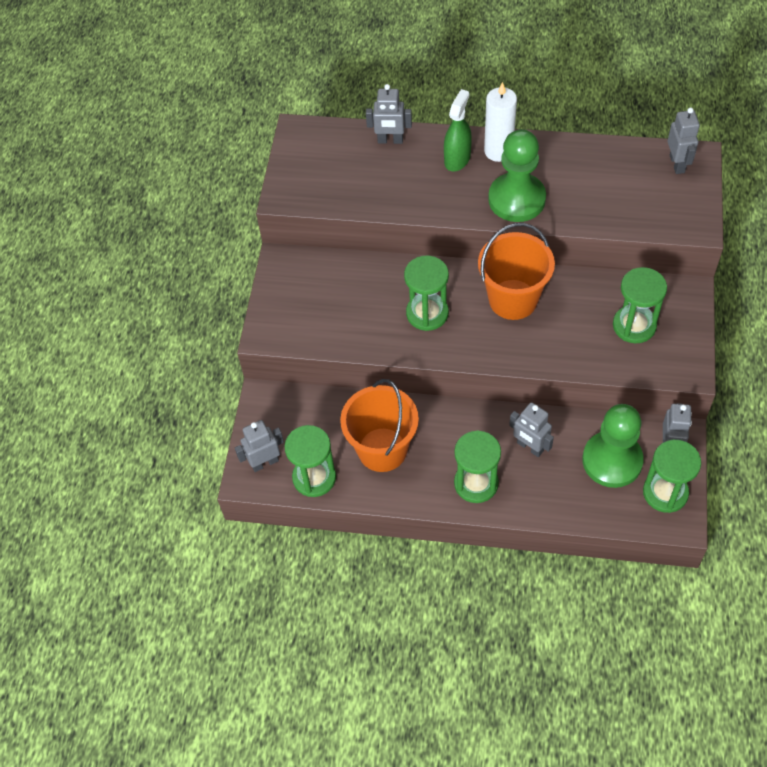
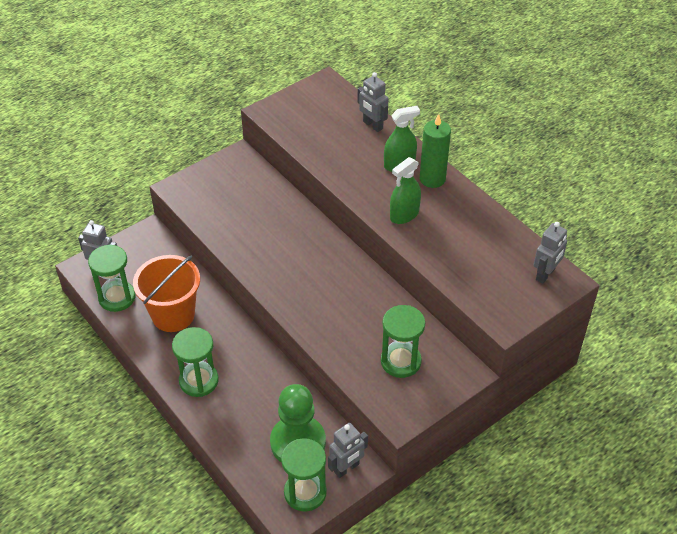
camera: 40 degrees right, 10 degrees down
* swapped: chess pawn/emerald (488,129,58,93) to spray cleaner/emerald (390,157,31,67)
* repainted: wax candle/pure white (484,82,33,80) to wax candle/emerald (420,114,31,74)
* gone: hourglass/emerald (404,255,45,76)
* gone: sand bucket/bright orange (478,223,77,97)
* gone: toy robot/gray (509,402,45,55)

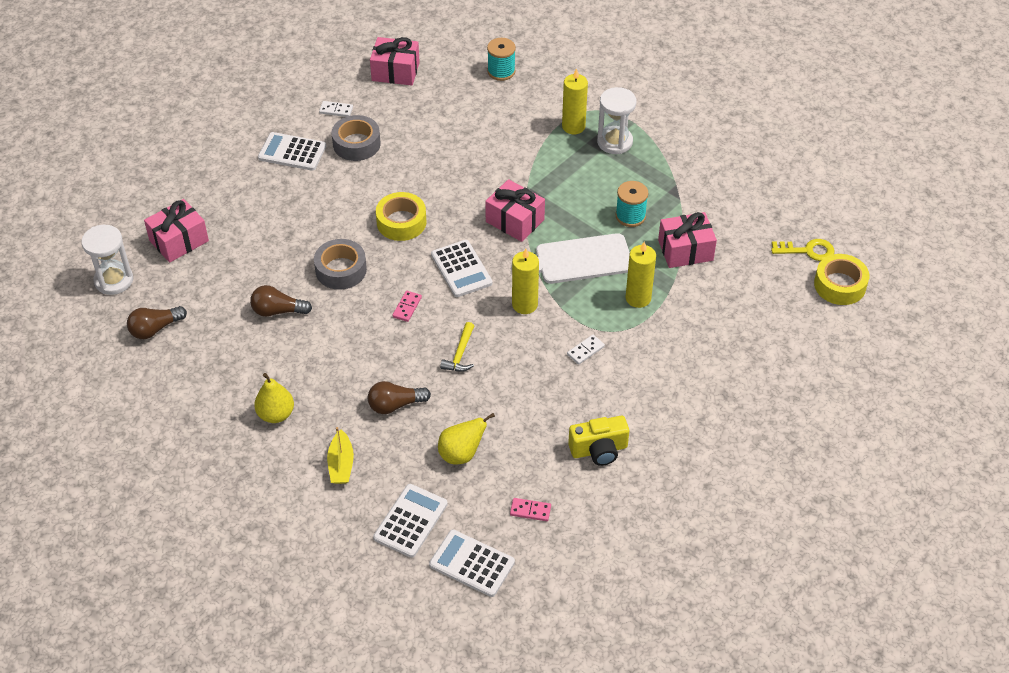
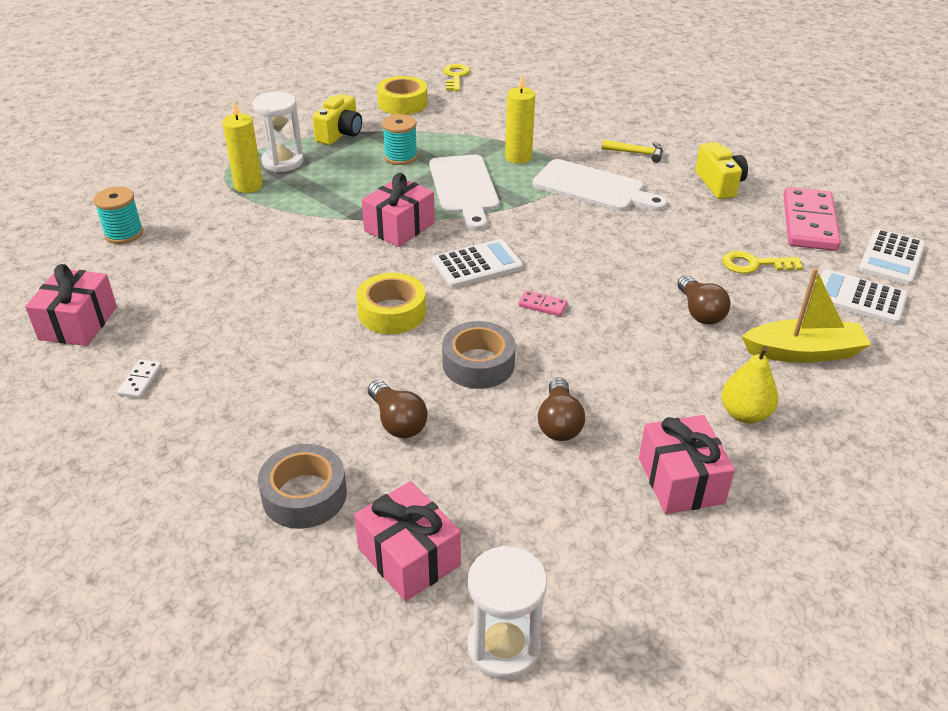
camera: 90 degrees left, 10 degrees down
* shifted: sticky tape/gray (332,115,49,46) to (258,444,89,85)
* new: compact camera/yellow (312,94,50,51)
* shifted: bulb/dark brown (127,306,60,33) to (368,380,60,58)
* shifted: sticky tape/yellow (814,254,55,51) to (377,76,51,39)
* swapped: domino tile/pure white (567,335,38,30) to bread board/pure white (533,159,134,52)
* shifted: hammer/yellow (440,322,34,50) to (602,140,61,23)
* shifted: wrapped gift/pink (658,212,59,56) to (639,415,96,99)
* swapped: pear/yellow (438,413,57,51) to door key/yellow (722,251,81,23)
* scaled: boat/yellow (327,427,27,57) = (742,268,129,95) x1.53
* scaled: domino tile/pink (510,498,41,23) = (783,187,58,64) x2.37
* gone: calculator/pure white (258,132,68,39)
* gone: wax candle/yellow (512,248,27,66)

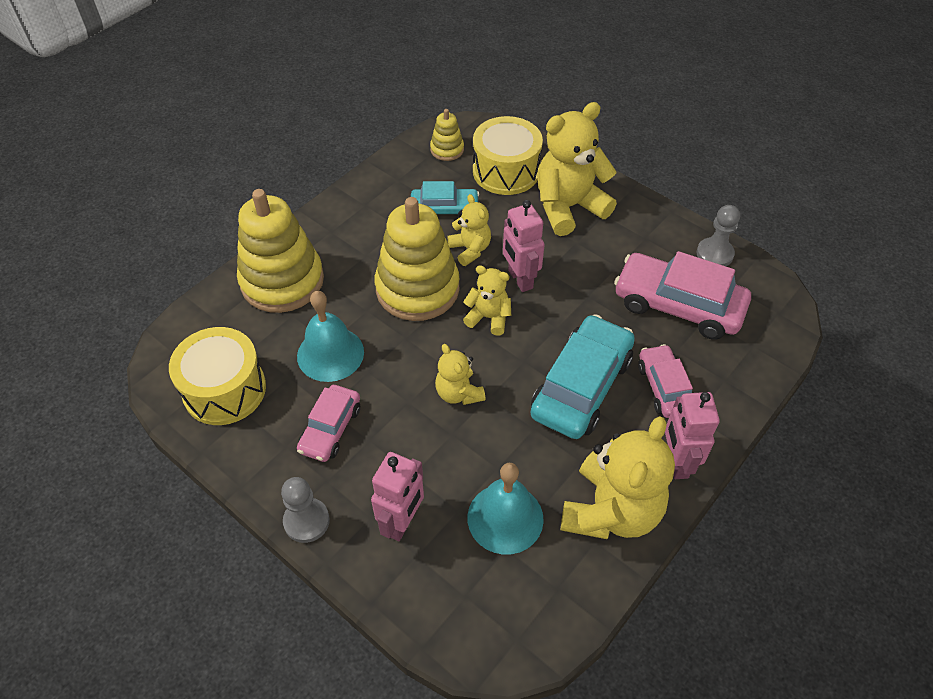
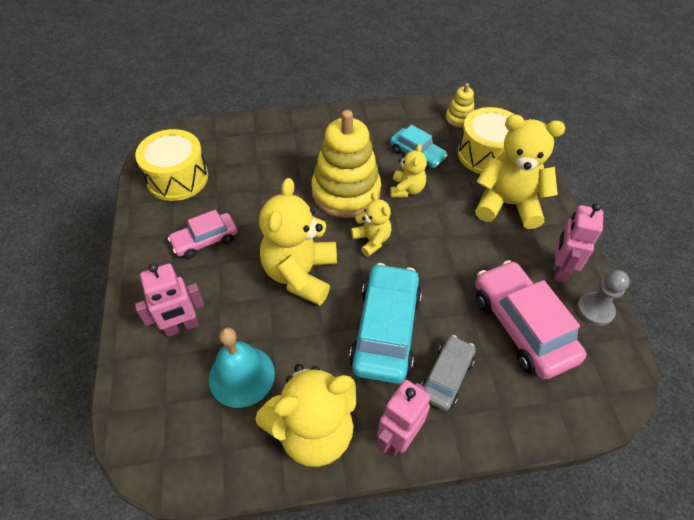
camera: 40 degrees right, 0 degrees up
* scaled: teddy bear/yellow (435,344,51,61) = (259,178,78,128) x1.88
* rotated: automobile/teal (531,314,104,125) = (349,263,73,121) 60 degrees counterclockwise
* repainted: automobile/pink (638,344,55,74) to automobile/gray (421,335,55,76)
* shifted: toy robot/pink (503,200,42,92) to (553,203,50,80)
* gone: stacking toy/yellow (237,189,87,124)
* gone: chess pawn/gray (281,477,49,66)
* gone: school bell/teal (297,291,67,91)

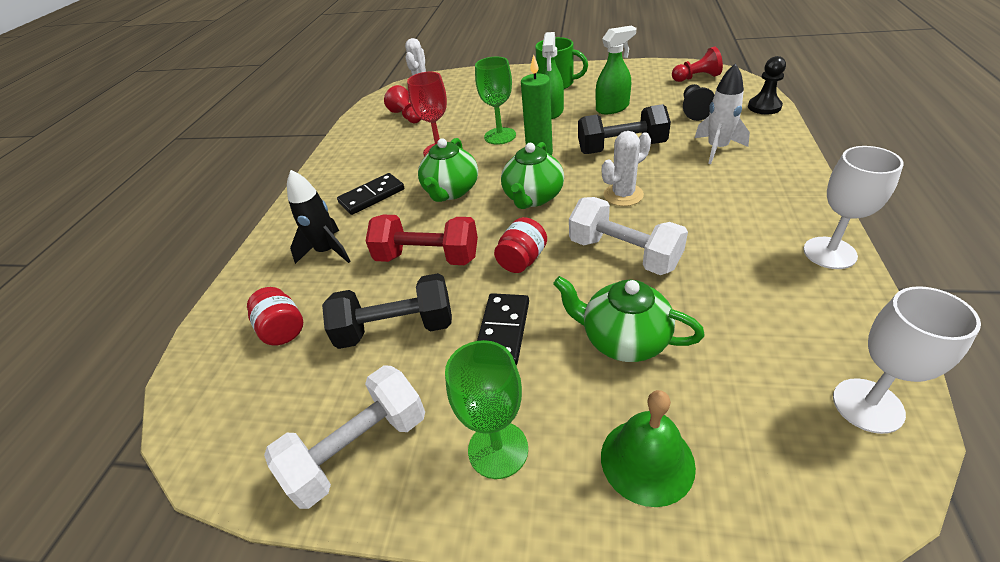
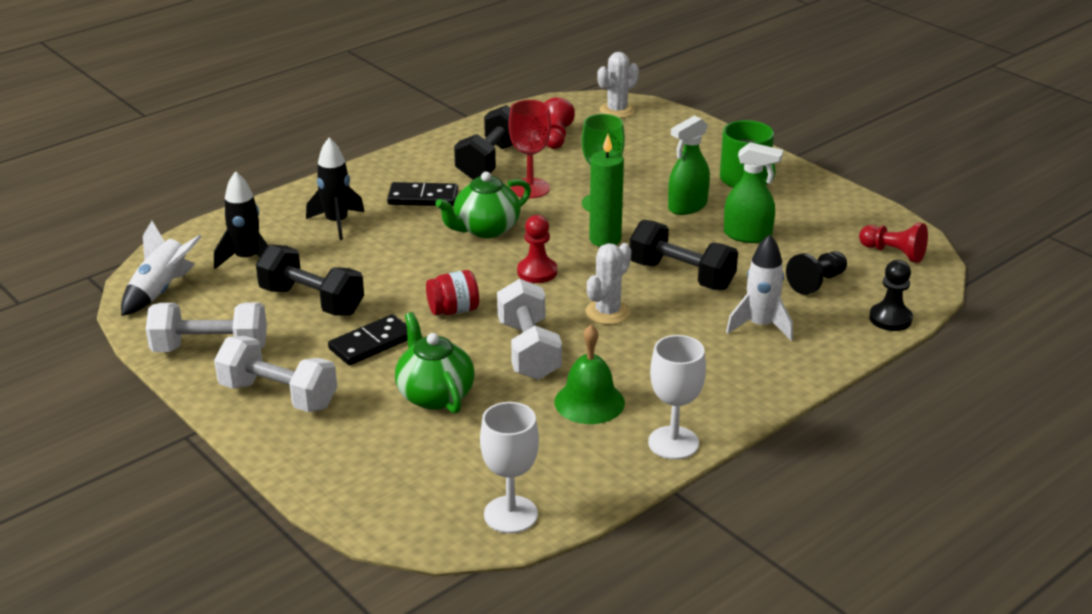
camera: 35 degrees right, 10 degrees down
* new: rocket/pure white (121,221,81,95)
* swapped: preserve jar/scarlet (247,287,56,58) to rocket/jet-black (214,171,54,98)
* swapped: wine glass/emerald (445,340,83,139) to dumbbell/pure white (214,336,123,76)
* new: dumbbell/jet-black (454,105,59,74)
* swapped: china teapot/emerald (501,142,63,67) to chess pawn/scarlet (517,215,40,68)
* shifted: school bell/emerald (601,390,95,117) to (554,325,71,99)
* rotated: cactus/pure white (602,131,49,75) = (586,243,45,82) 60 degrees counterclockwise
* gone: dumbbell/scarlet (366,215,112,50)

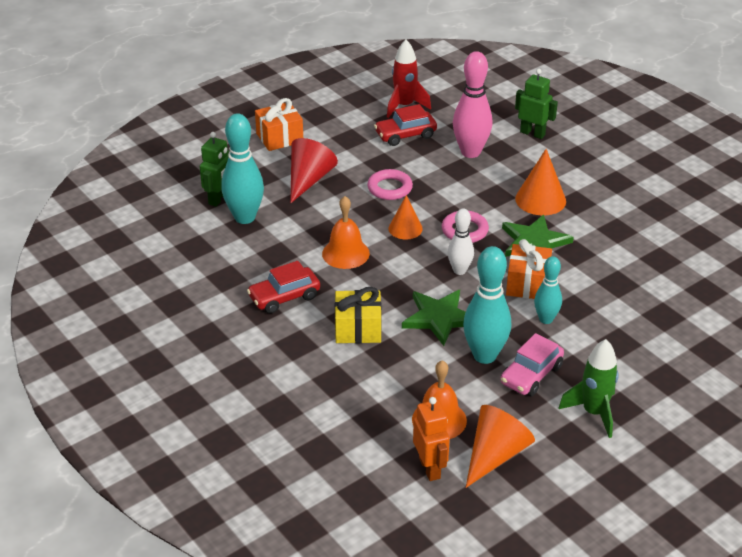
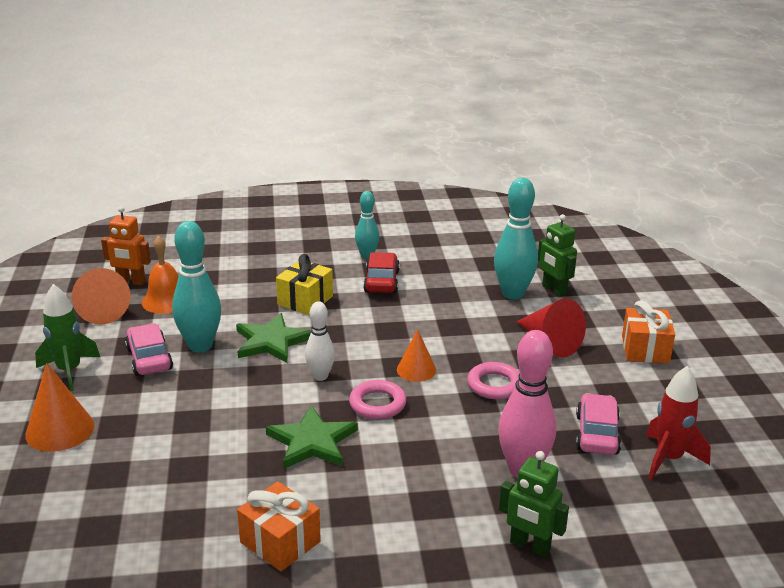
camera: 120 degrees right, 10 degrees down
* shifted: solid cone/bright orange (515,149,51,66) to (25,363,69,89)
* shifted: wrapped gift/bright orange (506,239,46,60) to (237,481,84,90)
* shifted: skittle/teal (534,256,28,68) to (355,191,24,68)
* rotated: toy robot/emerald (515,69,43,70) = (499,451,70,106) 60 degrees clockwise
* repainted: automobile/scarlet (374,104,63,42) to automobile/pink (576,393,45,62)
* gone: school bell/bright orange (322,196,48,73)

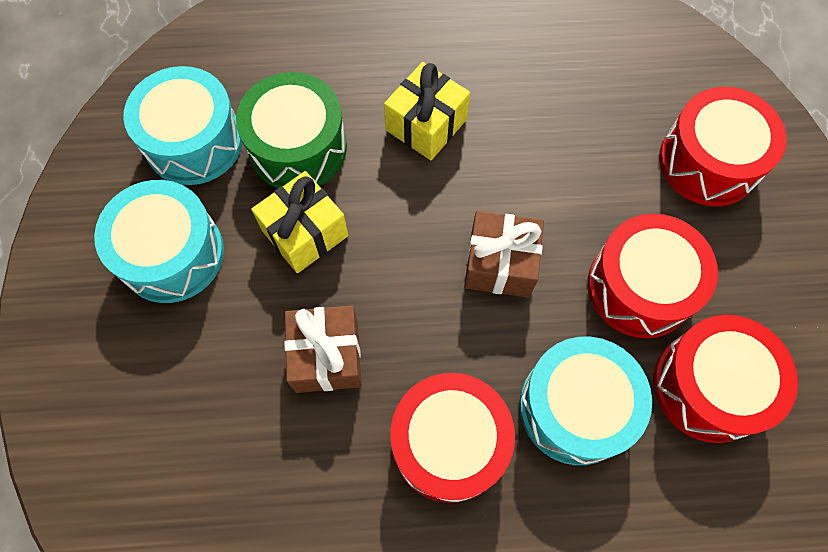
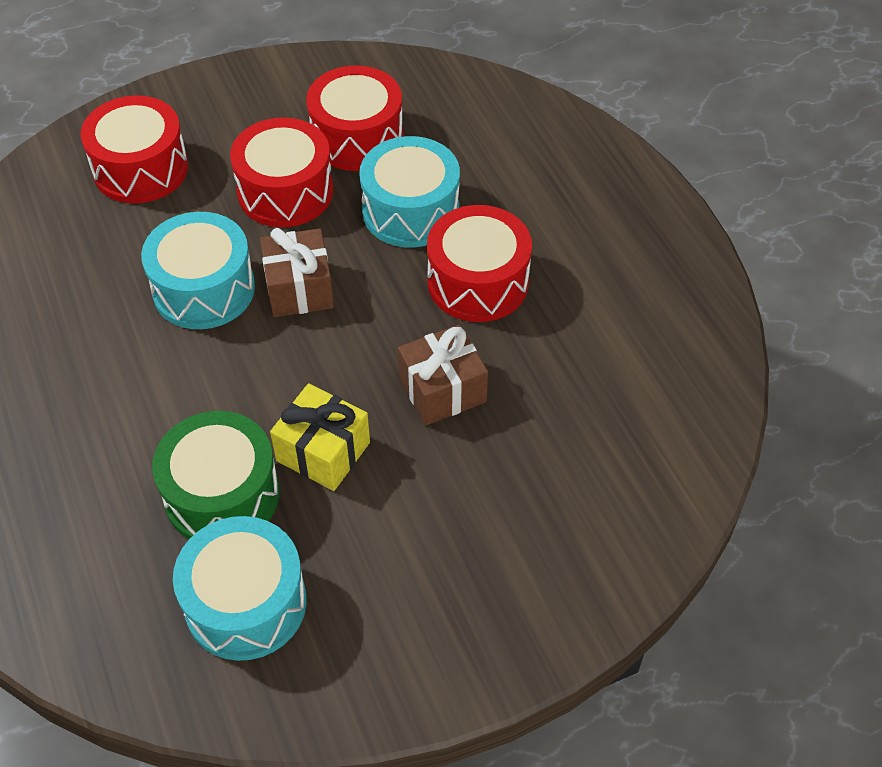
camera: 110 degrees left, 15 degrees down
* shifted: drum/teal (94,180,130,123) to (141,212,114,117)
* gone: wrapped gift/yellow (384,62,86,98)

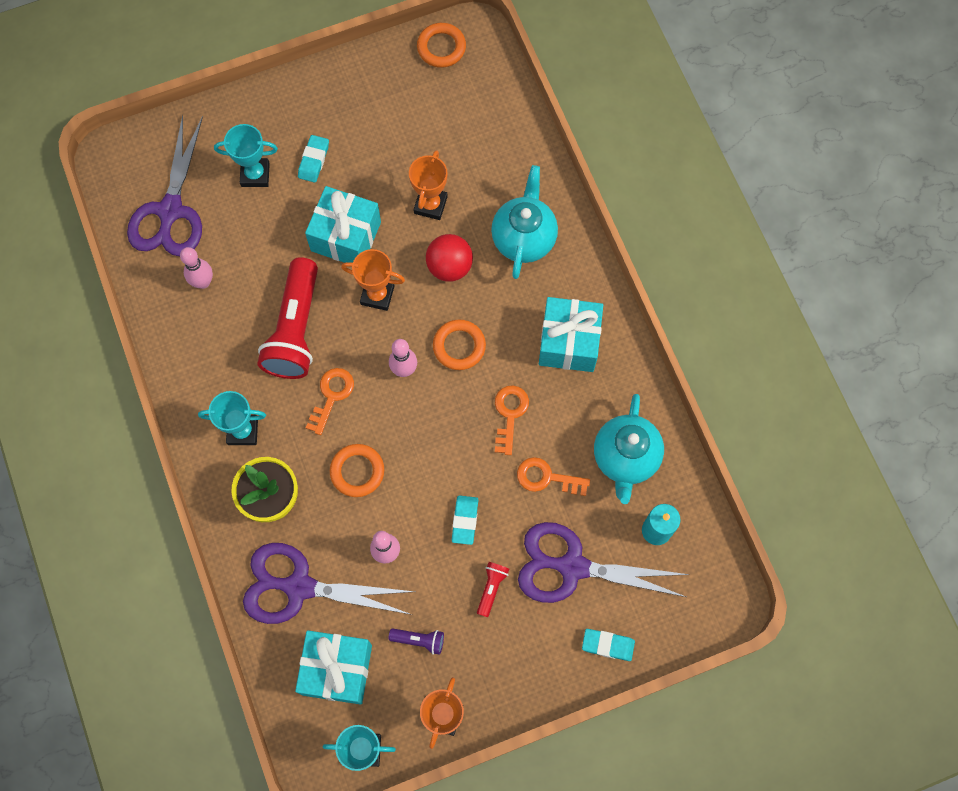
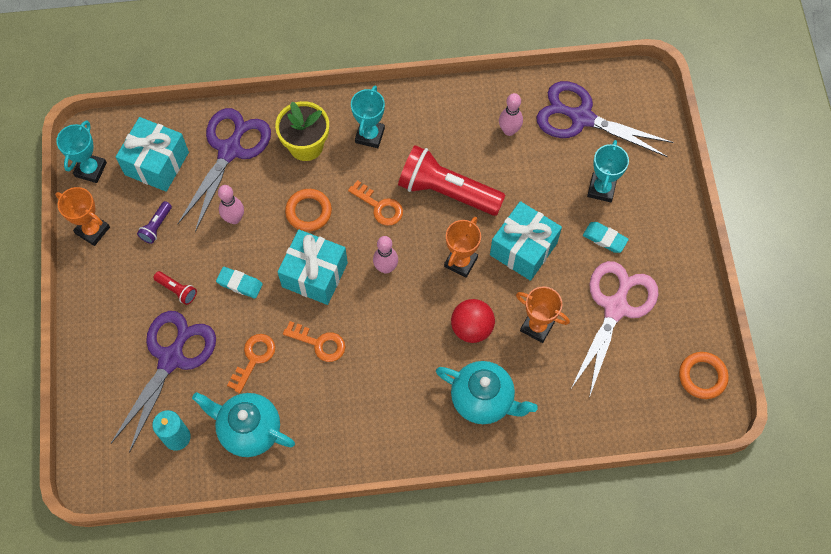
camera: 105 degrees right, 5 degrees down
* shifted: wrapped gift/teal (539,297,64,75) to (278,229,70,76)
* new: pair of scissors/pink (571,261,88,137)
* gone: hoop/bright orange (433,320,53,50)
* gone: pencil eraser/teal (582,629,53,32)

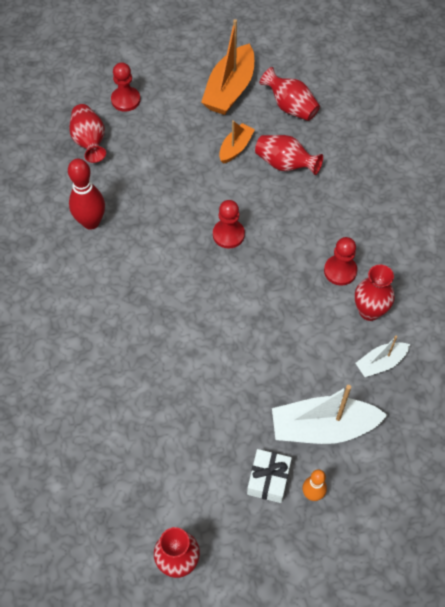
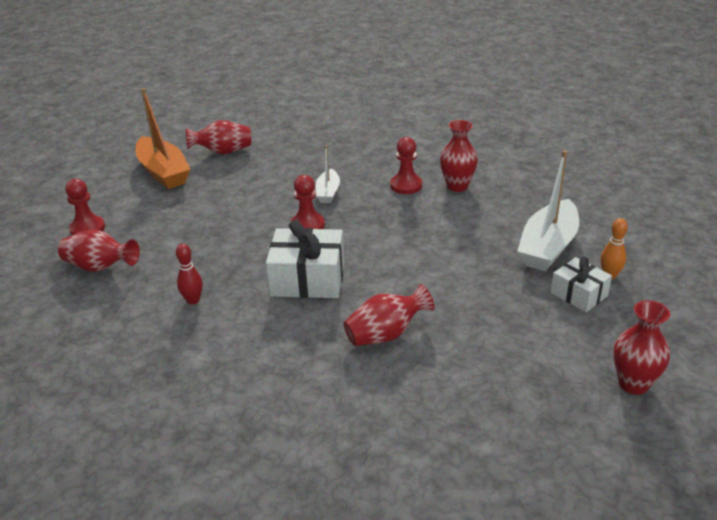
camera: 55 degrees left, 25 degrees down
* scaled: skittle/scarlet (68,159,37,71) = (176,244,27,61) x0.58
* new: wrapped gift/pure white (266,220,78,78)
* shifted: boat/pure white (355,336,55,41) to (316,145,24,58)
* shifted: vase/scarlet (255,135,68,40) to (344,284,90,62)
* gone: boat/bright orange (219,120,36,44)

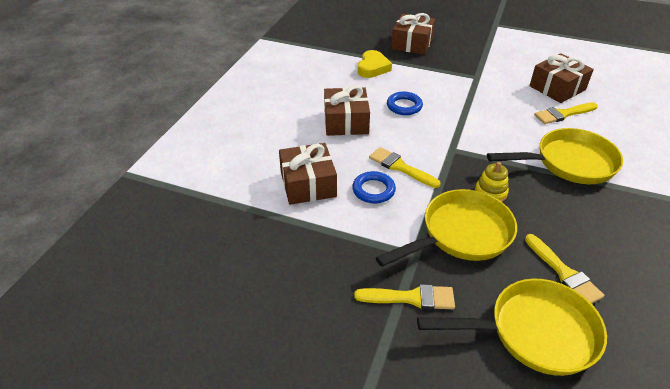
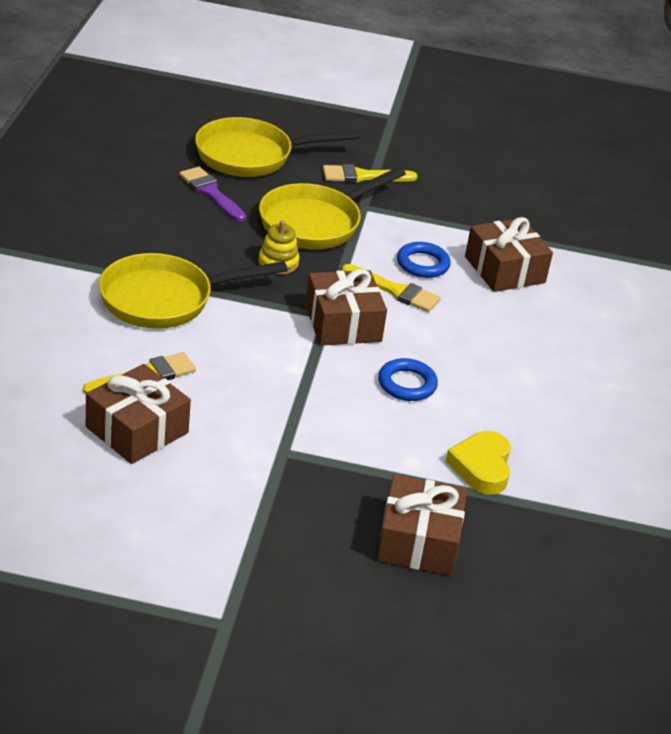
camera: 165 degrees right, 5 degrees down
* repainted: paintbrush/yellow (525,234,79,70) to paintbrush/purple (179,167,67,55)
* shifted: wrapped gift/dark brown (324,86,46,50) to (305,269,82,76)

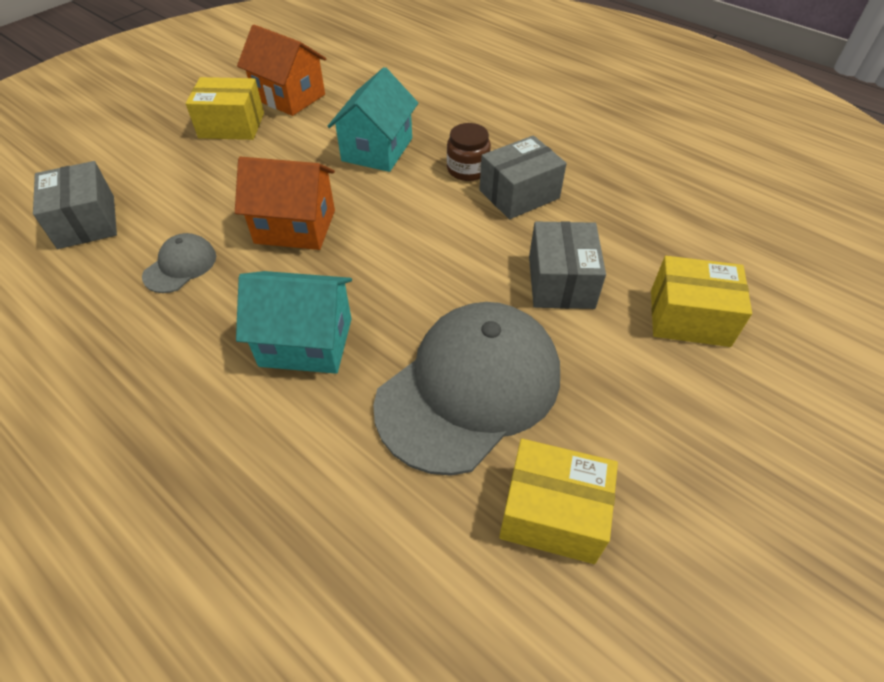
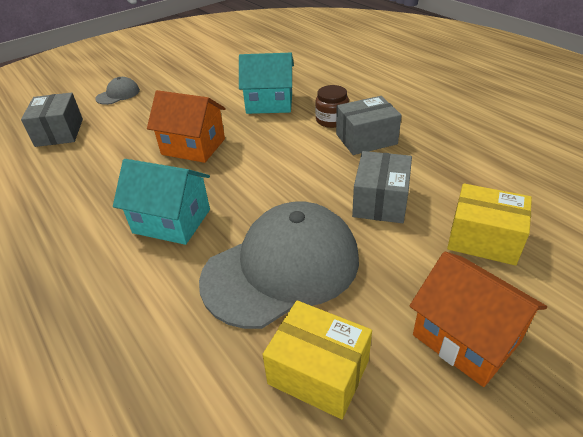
camera: 15 degrees right, 10 degrees down
* shifted: baseball cap/gray (142,233,74,60) to (95,77,45,28)
* rotated: toy house/teal (328,67,90,105) = (239,53,55,61) 60 degrees clockwise
* shifted: toy house/bright orange (237,24,89,92) to (409,252,138,135)
* gone: box/yellow (186,77,78,63)

